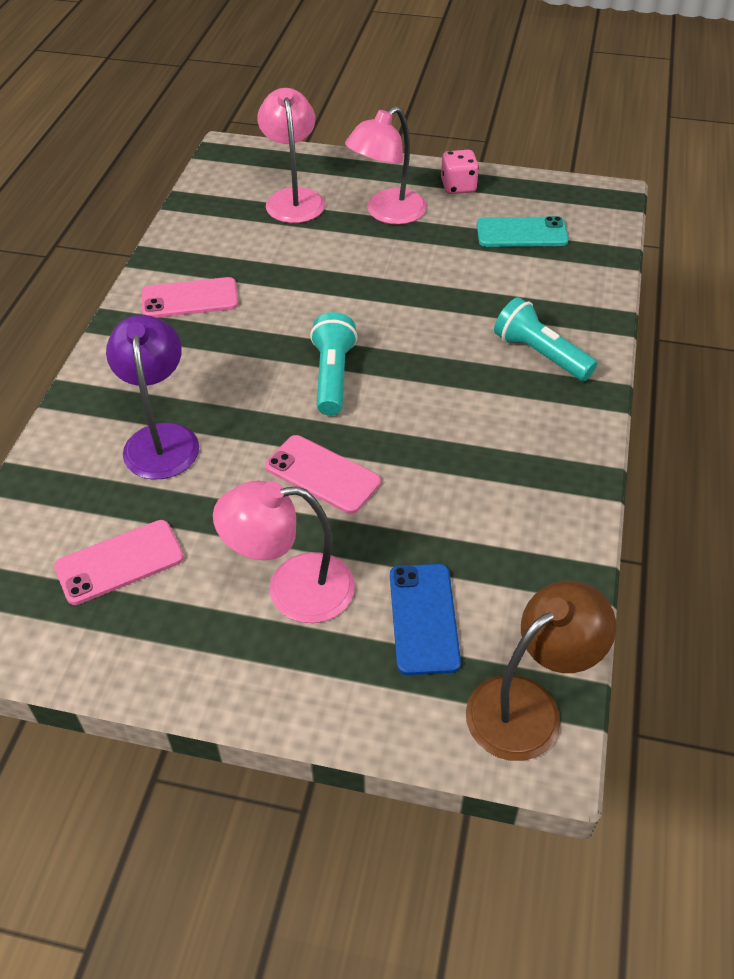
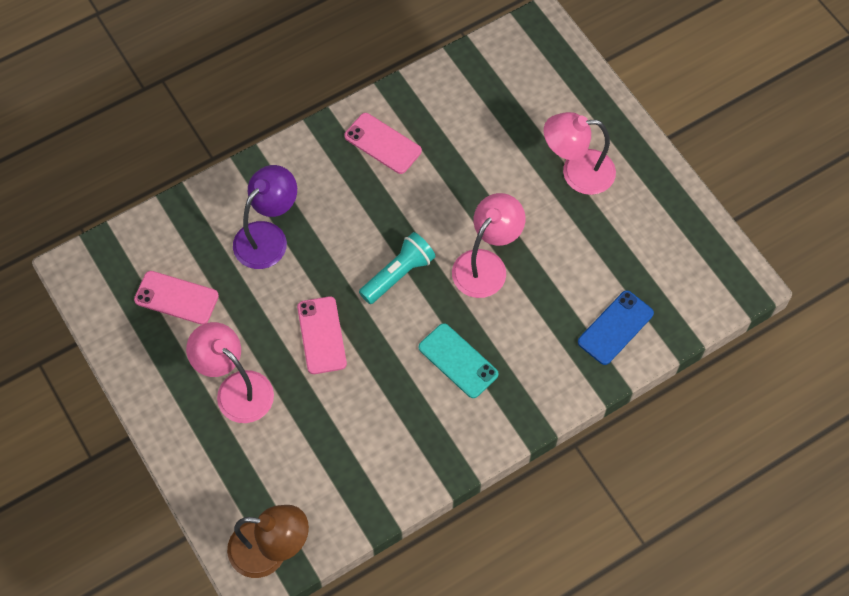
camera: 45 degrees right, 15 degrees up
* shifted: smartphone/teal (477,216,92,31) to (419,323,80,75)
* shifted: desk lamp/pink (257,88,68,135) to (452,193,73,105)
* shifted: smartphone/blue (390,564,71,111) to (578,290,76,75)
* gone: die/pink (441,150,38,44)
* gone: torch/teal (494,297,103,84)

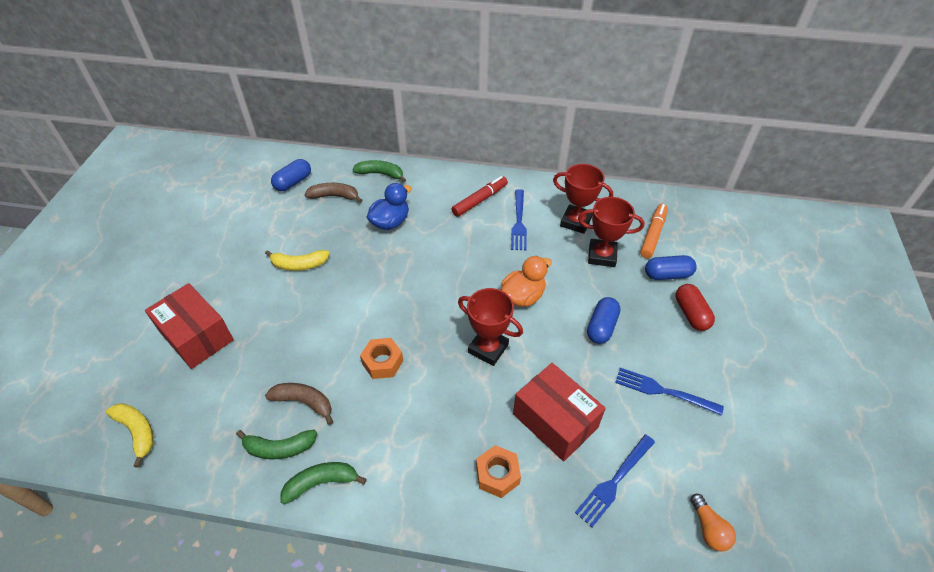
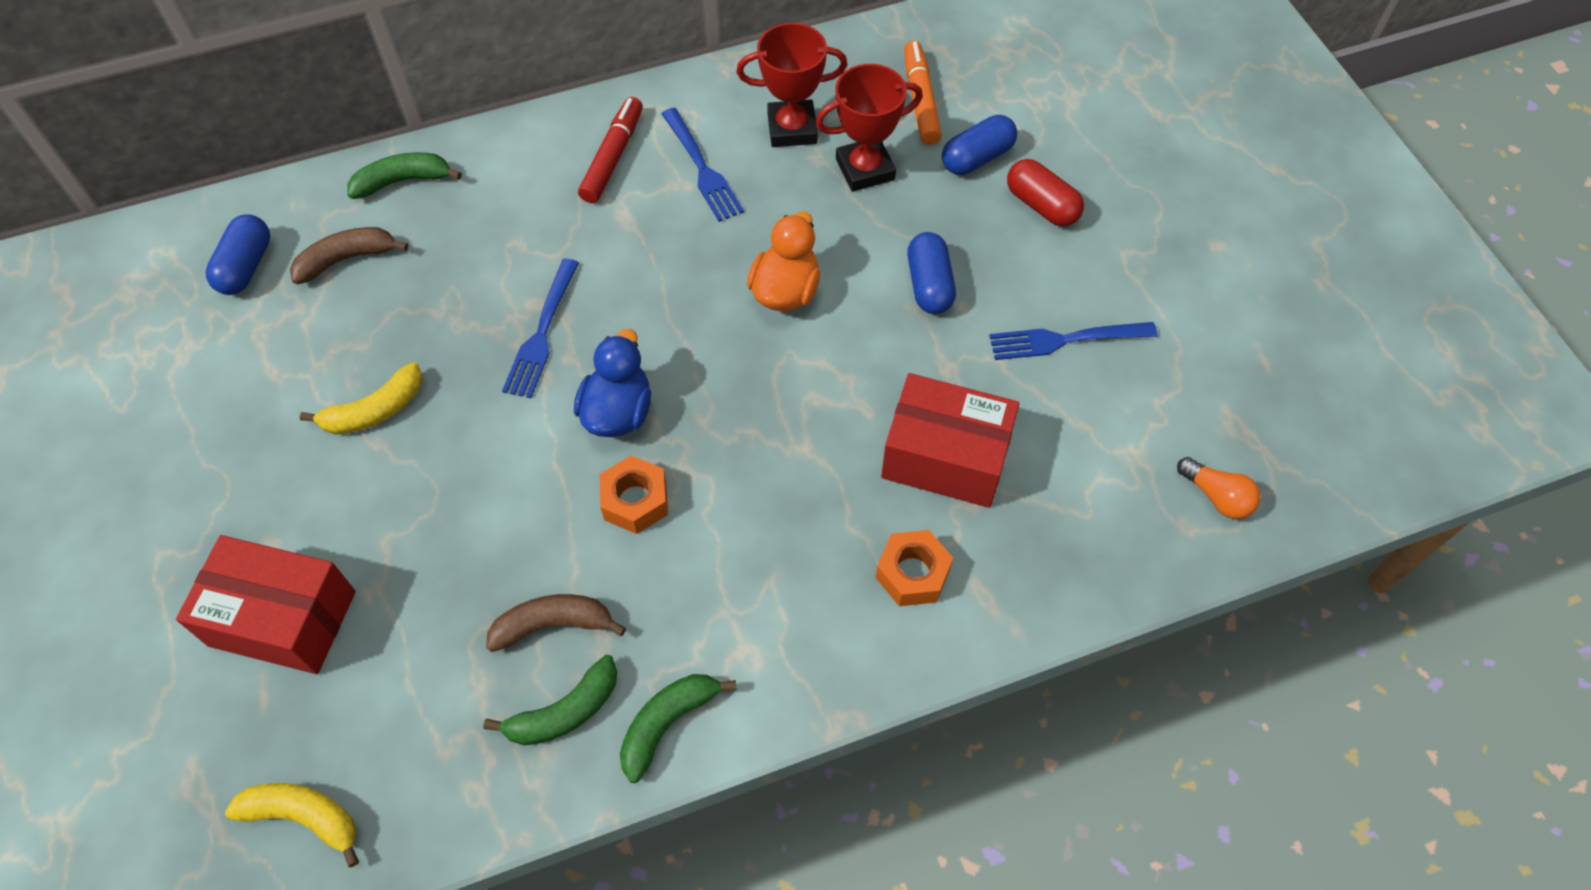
camera: 30 degrees left, 10 degrees up
* shifted: fork/blue (575,434,80,93) to (502,259,77,139)
* shifted: duck/blue (367,183,45,47) to (574,329,77,108)
* gone: trophy/scarlet (458,288,65,78)

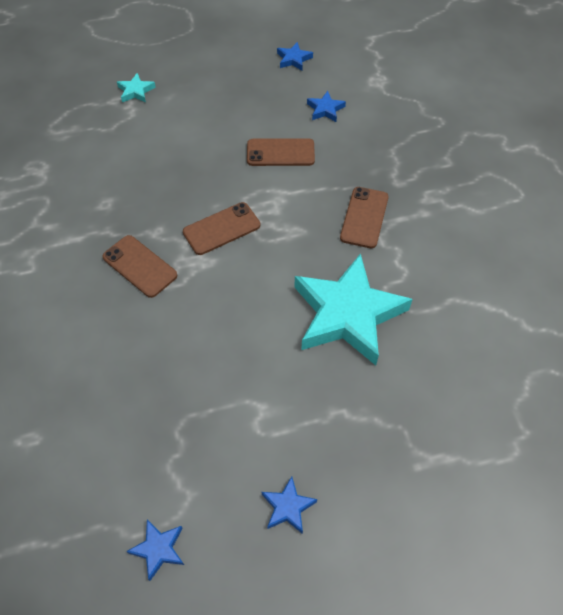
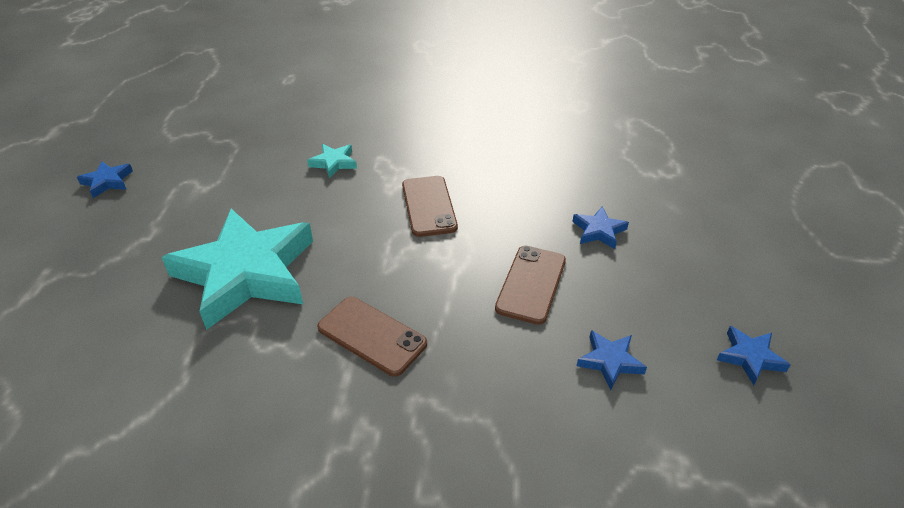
camera: 110 degrees right, 15 degrees down
* shifted: five-pointed star/teal (117,73,39,30) to (307,144,50,34)
* shifted: five-pointed star/blue (126,519,58,62) to (572,207,57,42)
* gone: smartphone/dark brown (102,235,75,63)

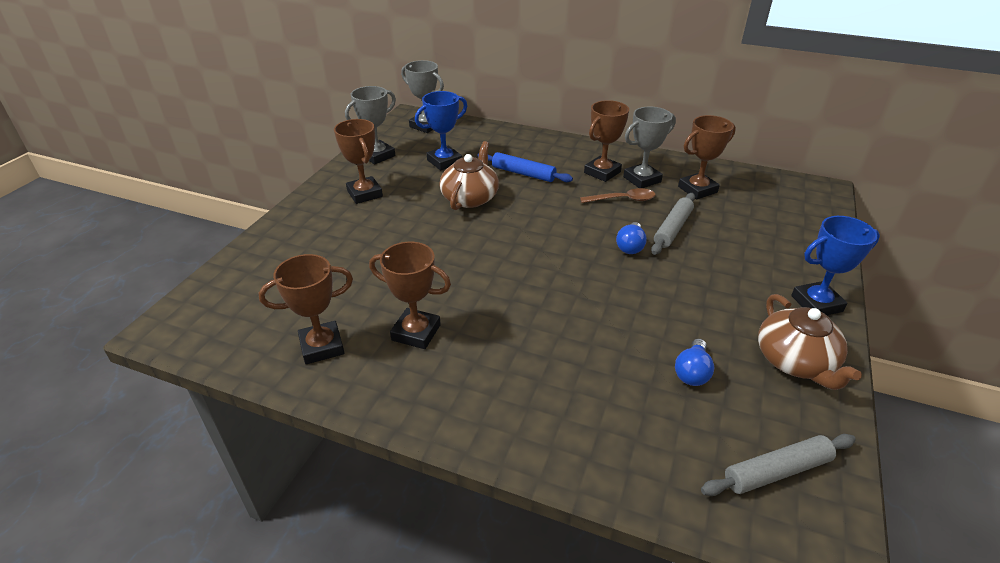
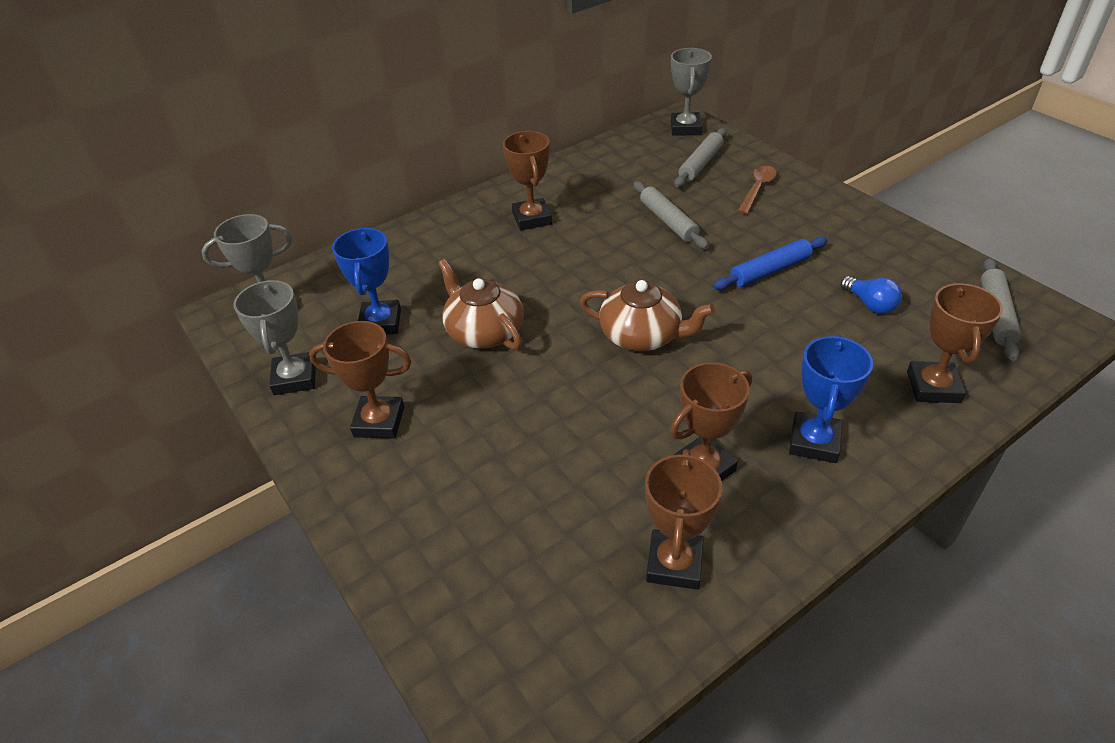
camera: 55 degrees left, 5 degrees up
* shifted: china teapot/dark brown (758,294,104,96) to (580,280,135,71)
* shifted: trophy/gray (623,107,53,81) to (671,48,41,88)
* new: dough roller/gray (675,128,51,60)
* shifted: dough roller/blue (477,152,96,30) to (713,236,115,54)
* shifted: teaspoon/dark brown (580,188,76,15) to (737,166,40,48)
* shifted: trophy/blue (791,216,89,99) to (789,335,84,128)
* shifted: trophy/dark brown (678,115,58,84) to (907,282,96,121)
* gone: bulb/blue (616,222,31,32)

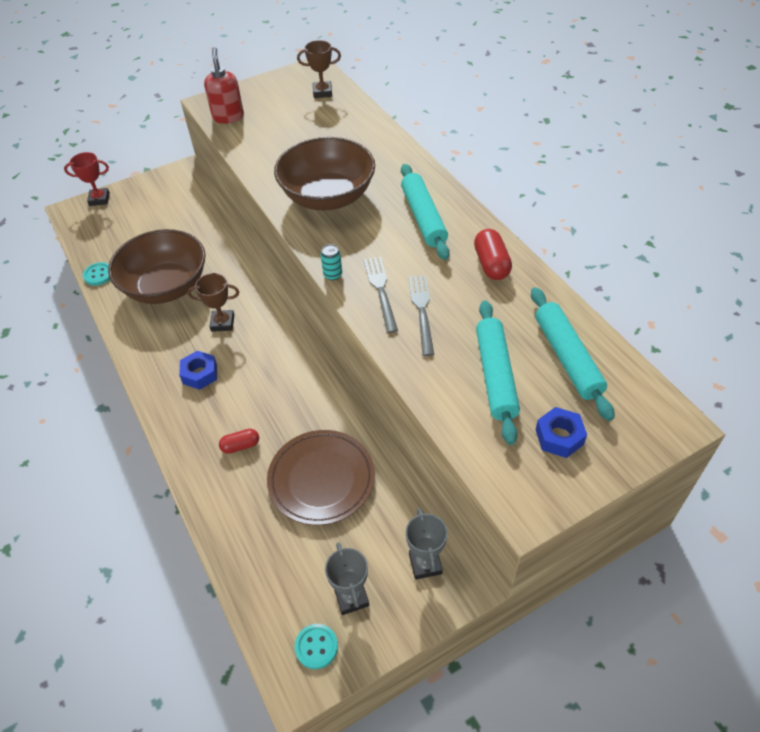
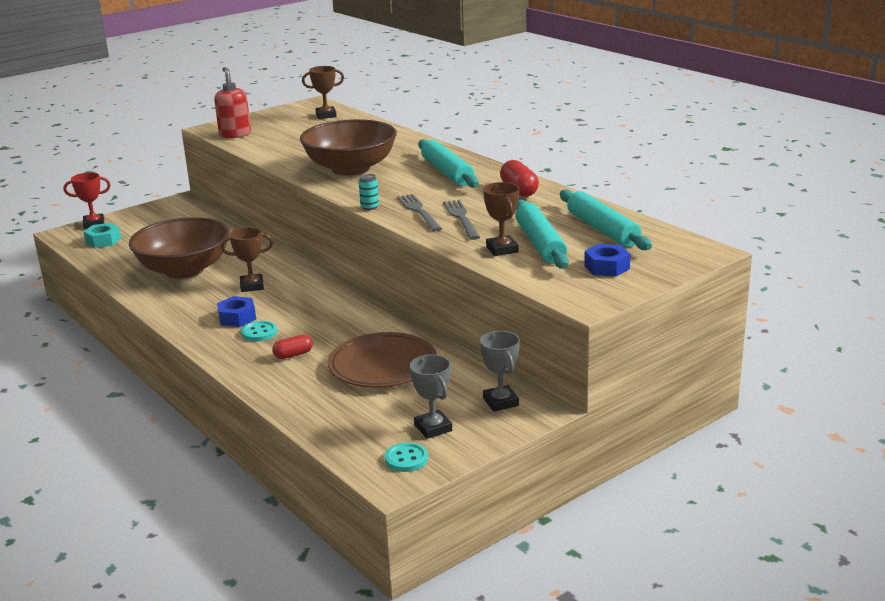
camera: 10 degrees left, 25 degrees down
* new: hexagon nut/teal (84,223,37,25)
* shifted: sewing button/teal (83,262,27,24) to (241,321,36,20)
* new: trophy/dark brown (483,182,36,74)

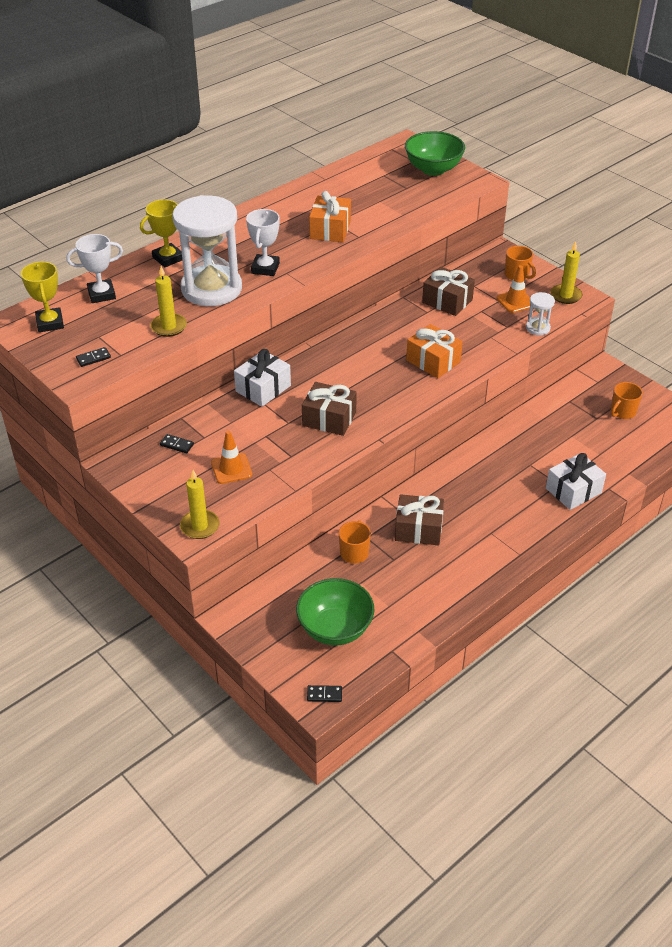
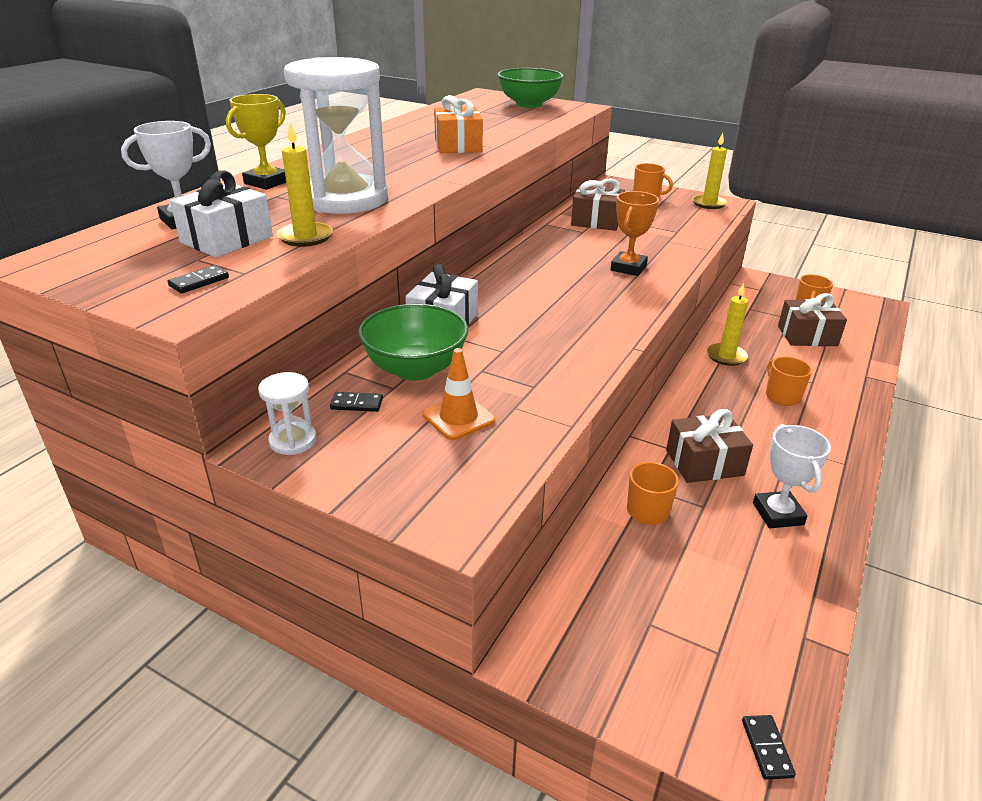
camera: 20 degrees left, 10 degrees down
* shifted: wrapped gift/pure white (546,453,60,57) to (170,170,103,87)
* shifted: hourglass/pure white (526,292,29,44) to (258,372,59,83)
* shifted: serving bowl/emerald (296,578,79,67) to (358,304,110,77)
* swapped: wrapped gift/bright orange (406,324,57,54) to trophy/bright orange (610,191,49,85)
* shifted: wax candle/yellow (180,470,40,69) to (707,283,41,83)
* rotated: domino tile/jet-black (307,685,35,17) = (742,715,54,65) 75 degrees counterclockwise
* shifted: trophy/pure white (246,209,34,67) to (753,424,78,104)
* new: coffee mug/bright orange (766,357,47,49)
* shifted: wrapped gift/dark brown (302,382,55,54) to (778,293,69,53)
* gone: trophy/yellow (21,262,43,70)
* gone: road cone/bright orange (497,265,33,48)

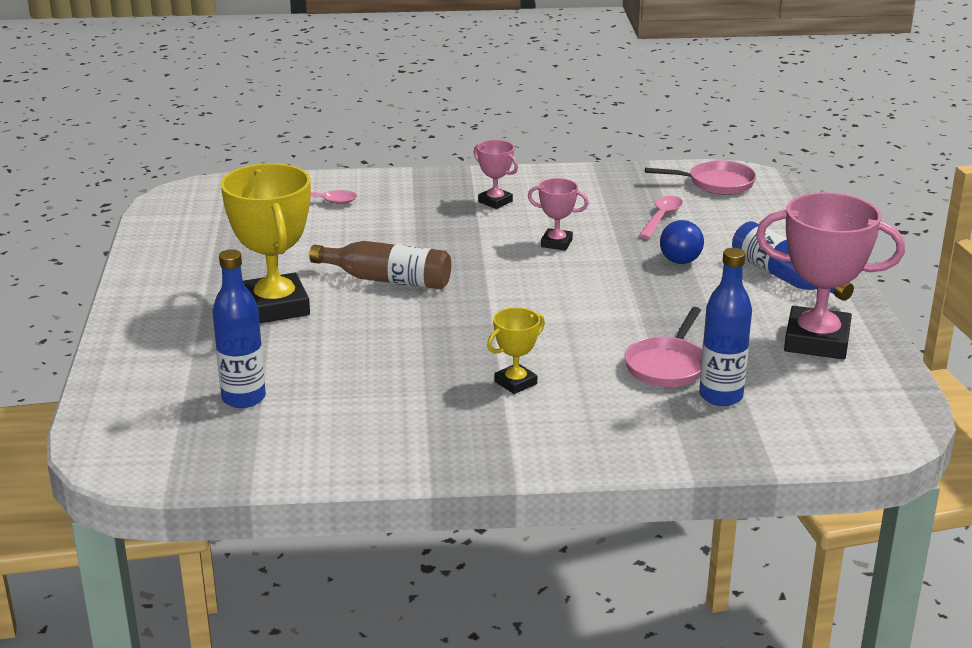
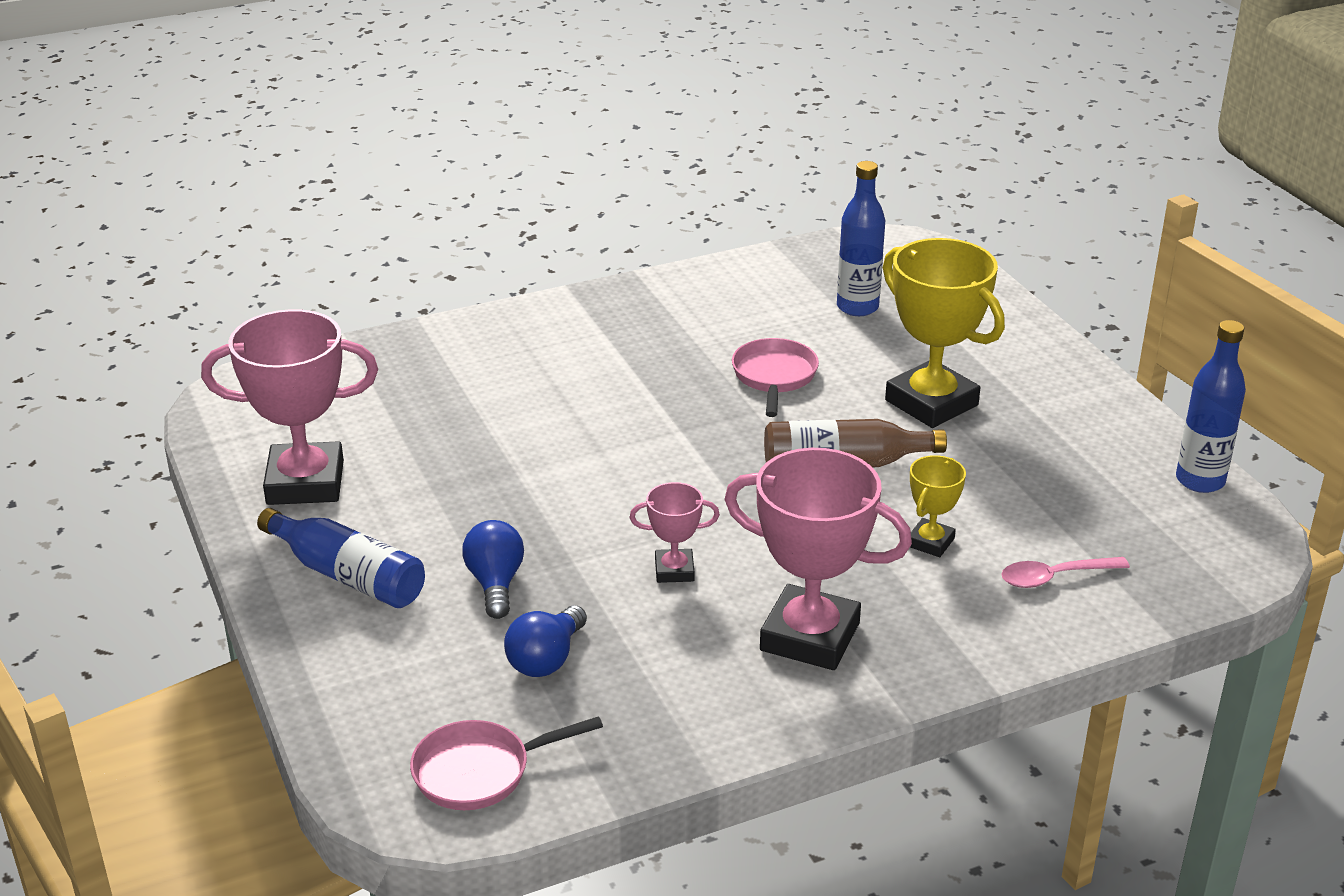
camera: 160 degrees right, 5 degrees up
* swapped: teaspoon/pink (639,196,44,43) to bulb/blue (504,605,83,72)
* scaled: trophy/pink (473,140,45,69) = (724,448,188,222) x2.03
* shifted: skillet/pink (624,307,78,80) to (732,338,87,79)
* shifted: trophy/yellow (487,307,58,87) to (910,455,56,102)
* shifted: bottle/blue (699,248,53,158) to (1176,320,70,173)

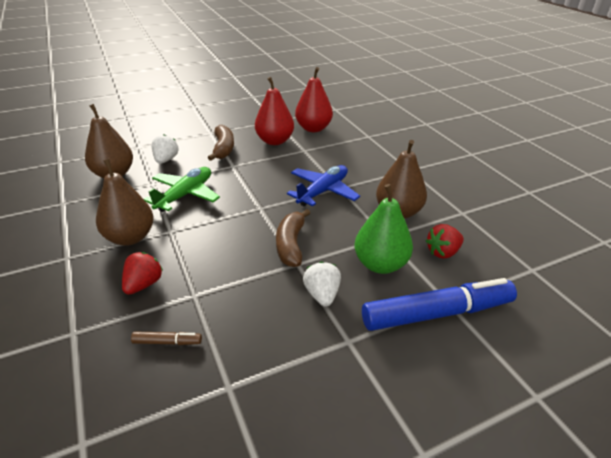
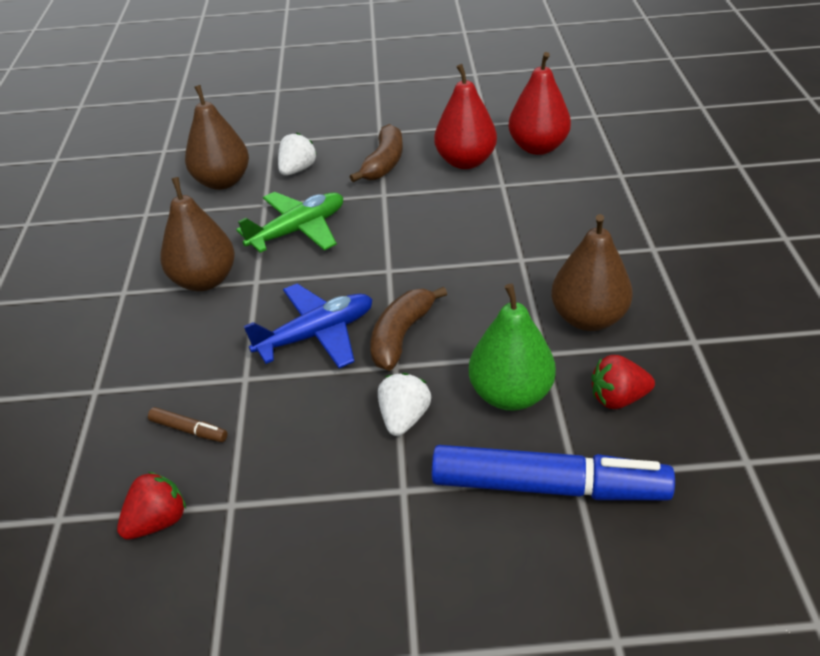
camera: 25 degrees right, 5 degrees up
* shifted: toy strawberry/scarlet (122,252,41,43) to (117,472,69,68)
* shifted: plane/blue (287,165,73,41) to (244,283,129,85)

